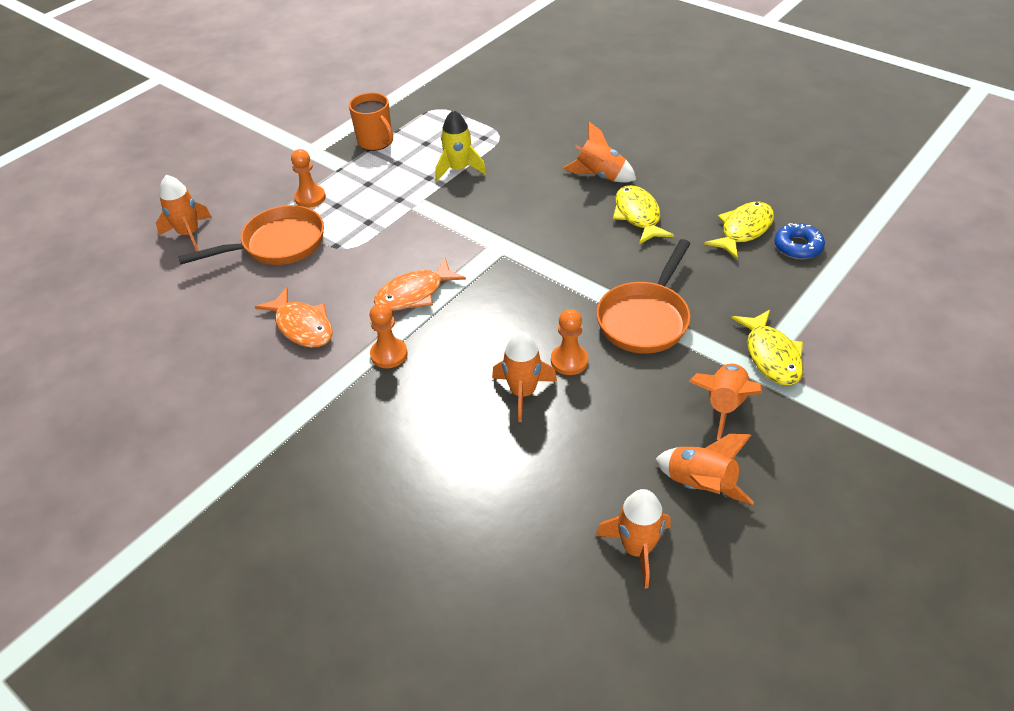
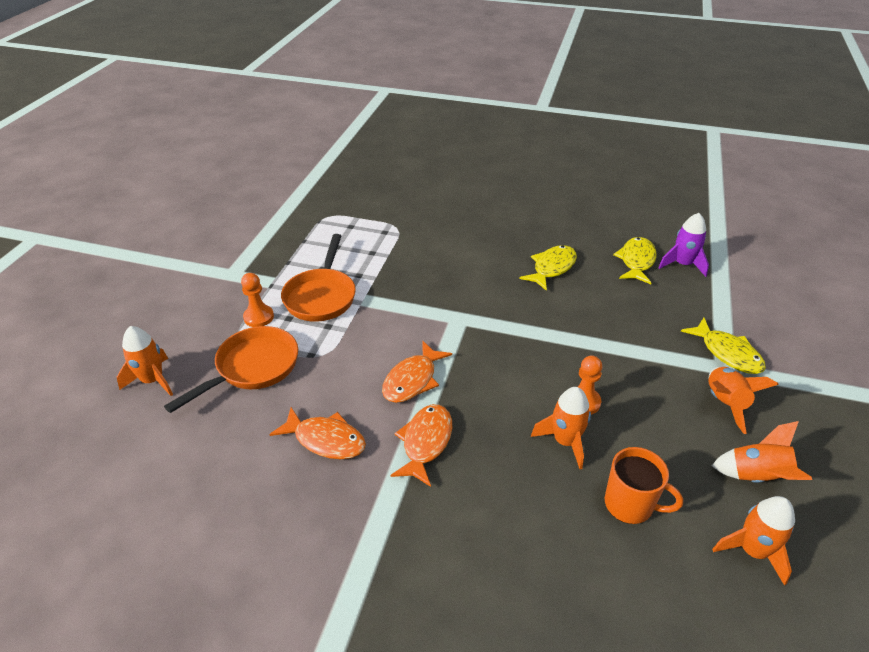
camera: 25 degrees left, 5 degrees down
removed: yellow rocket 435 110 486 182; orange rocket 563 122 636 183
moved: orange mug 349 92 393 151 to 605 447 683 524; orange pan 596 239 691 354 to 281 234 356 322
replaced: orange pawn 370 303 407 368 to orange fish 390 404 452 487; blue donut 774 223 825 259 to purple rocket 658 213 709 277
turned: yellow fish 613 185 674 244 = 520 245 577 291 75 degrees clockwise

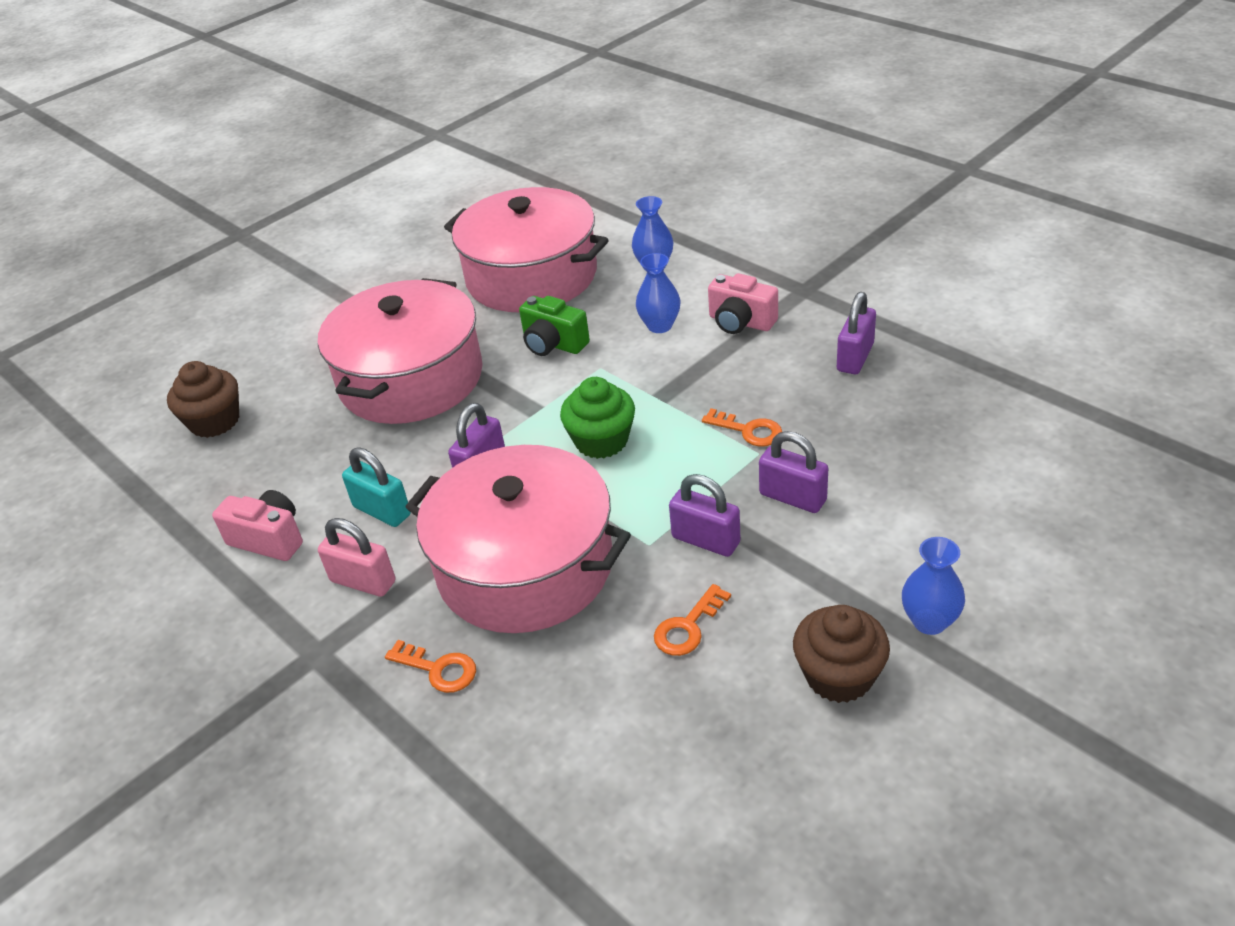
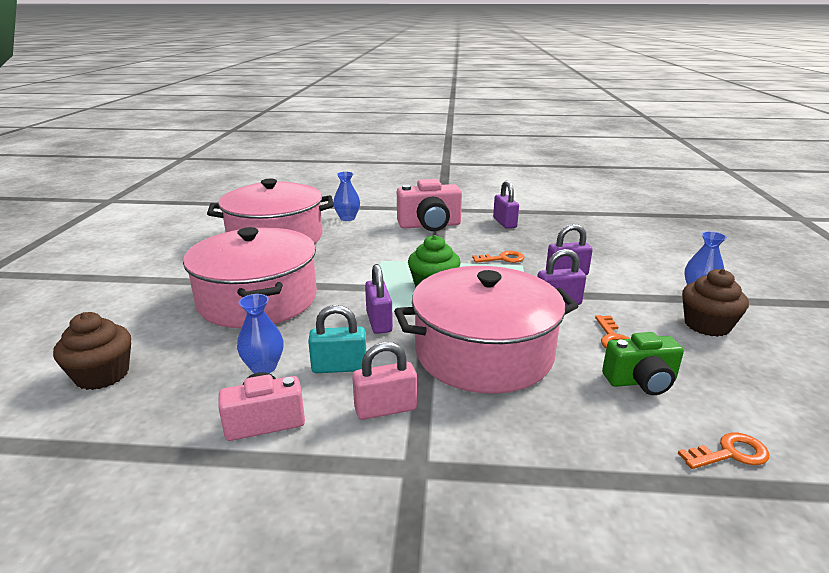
camera: 45 degrees left, 15 degrees down
moved: orange key 385 640 476 693 to 678 432 769 469; green camera 519 296 590 356 to 602 332 684 395; blue vase 636 253 680 333 to 237 294 284 373
resized: pink camera 708 273 778 334 = 397 179 462 231 x1.52

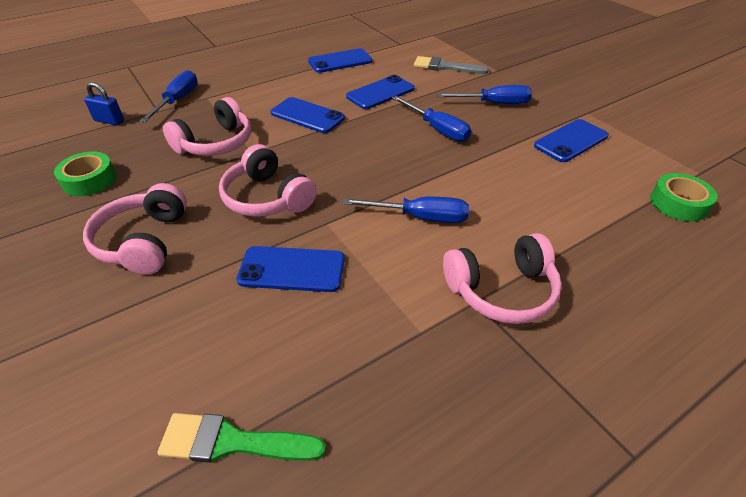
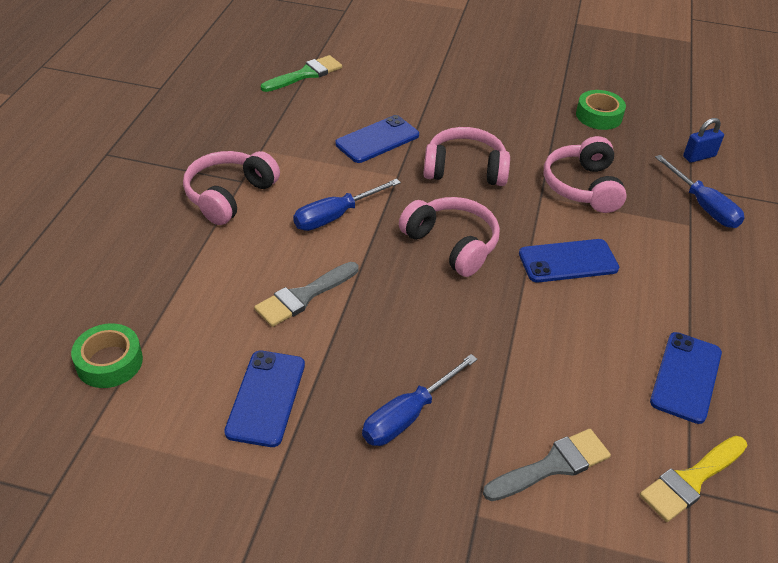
camera: 135 degrees right, 0 degrees up
removed: blue phone 346 75 415 109; blue screwdriver 392 96 471 142
added: grey brush 254 262 358 327; yellow brush 640 436 748 522
moved: pink headphones 83 183 187 275 to 399 197 500 277

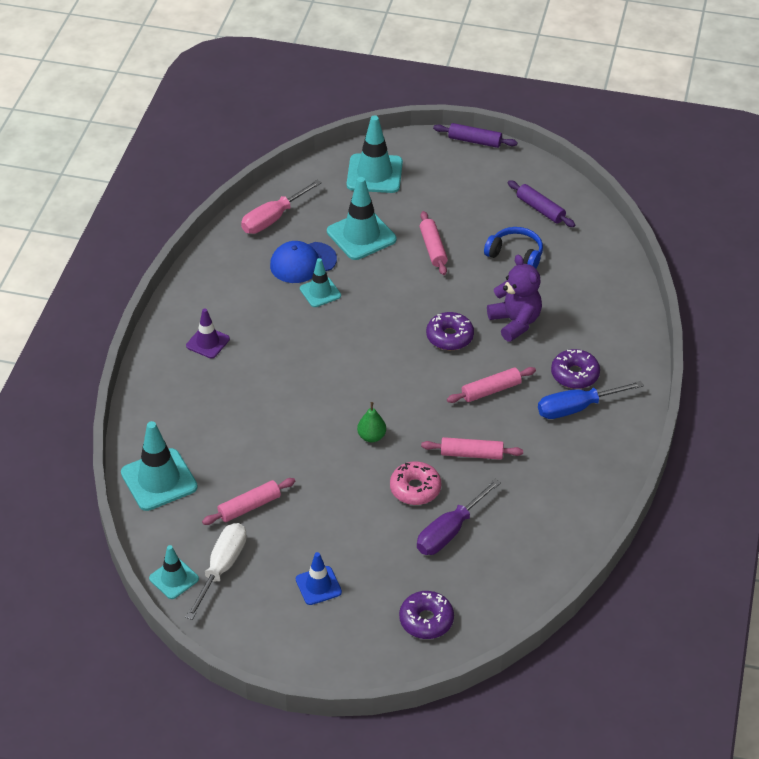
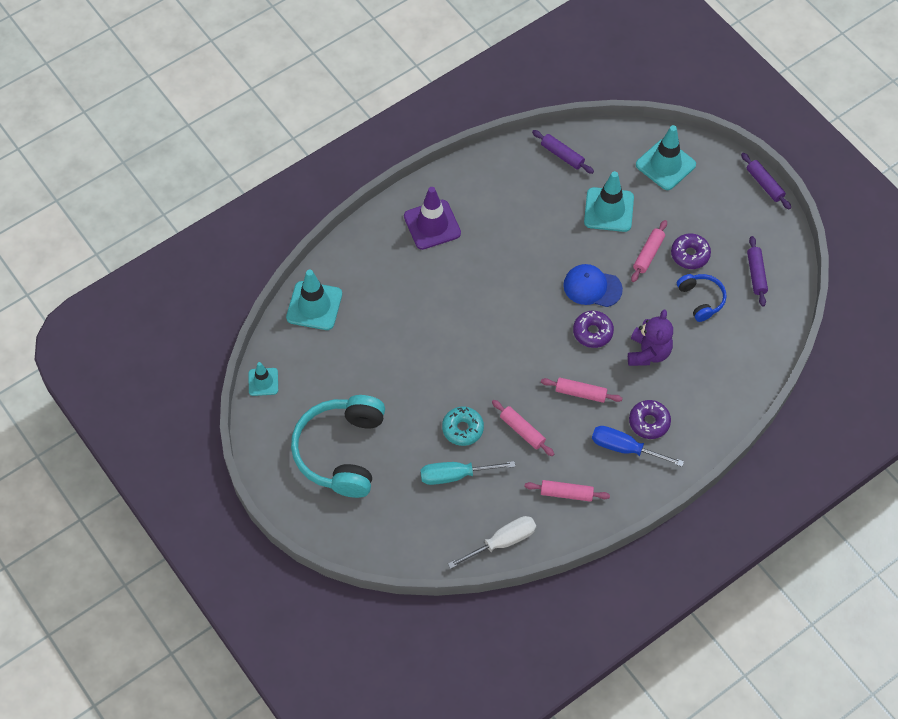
camera: 40 degrees right, 15 degrees up
removed: turquoise traffic cone 300 258 341 307; green pear 357 402 386 442
moved: white screwdriver 185 523 247 620 to 448 516 536 569; pink rolling pin 202 478 295 525 to 524 480 610 502; blue cap 270 241 337 283 to 563 264 623 307; purple donut 399 591 454 639 to 671 233 711 269
replaced: pink screwdriver 241 180 322 234 to purple rolling pin 532 130 594 174; blue traffic cone 296 552 342 605 to turquoise headphones 291 395 385 498
recoloured: pink donut 390 461 441 505 to turquoise donut 442 407 484 446; purple screwdriver 417 479 501 555 to turquoise screwdriver 420 461 515 485
resized: purple traffic cone 186 308 230 358 = 404 187 461 250 x1.70

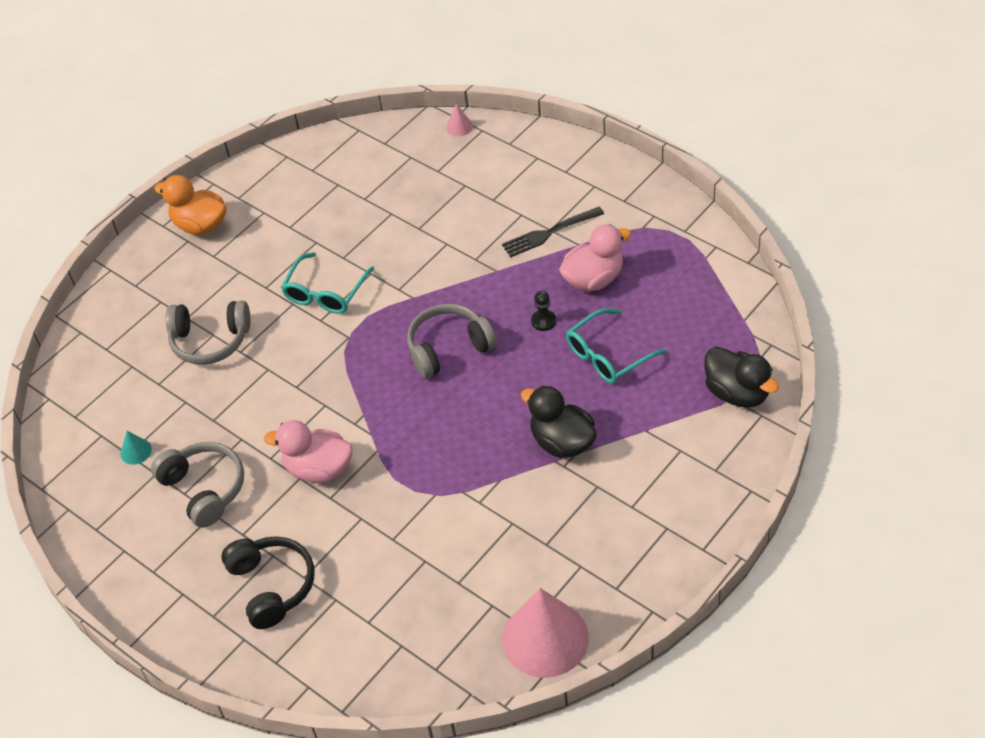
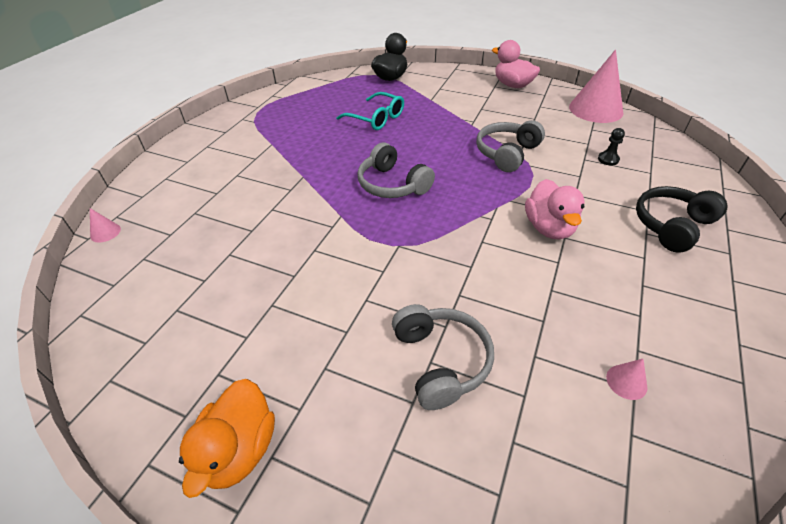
camera: 110 degrees left, 5 degrees down
removed: turquoise glasses 281 252 374 314; black fork 502 207 604 258; black duck 521 385 597 458
moved: grey headphones 151 442 244 528 to 476 120 545 172; black pawn 531 291 556 331 to 598 128 625 166; pink duck 559 224 631 291 to 492 40 540 88
recoloured: turquoise cone 120 431 152 465 to pink cone 606 359 648 400

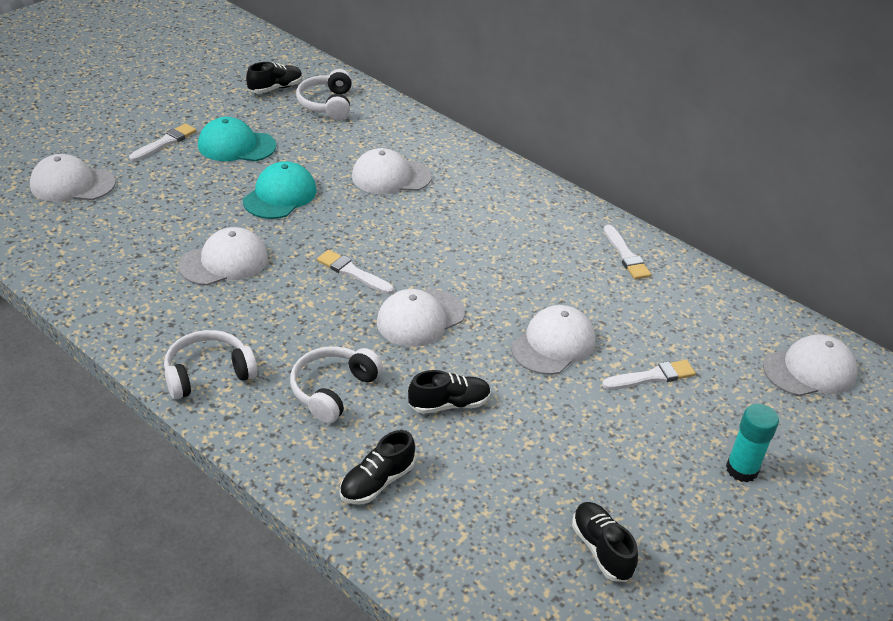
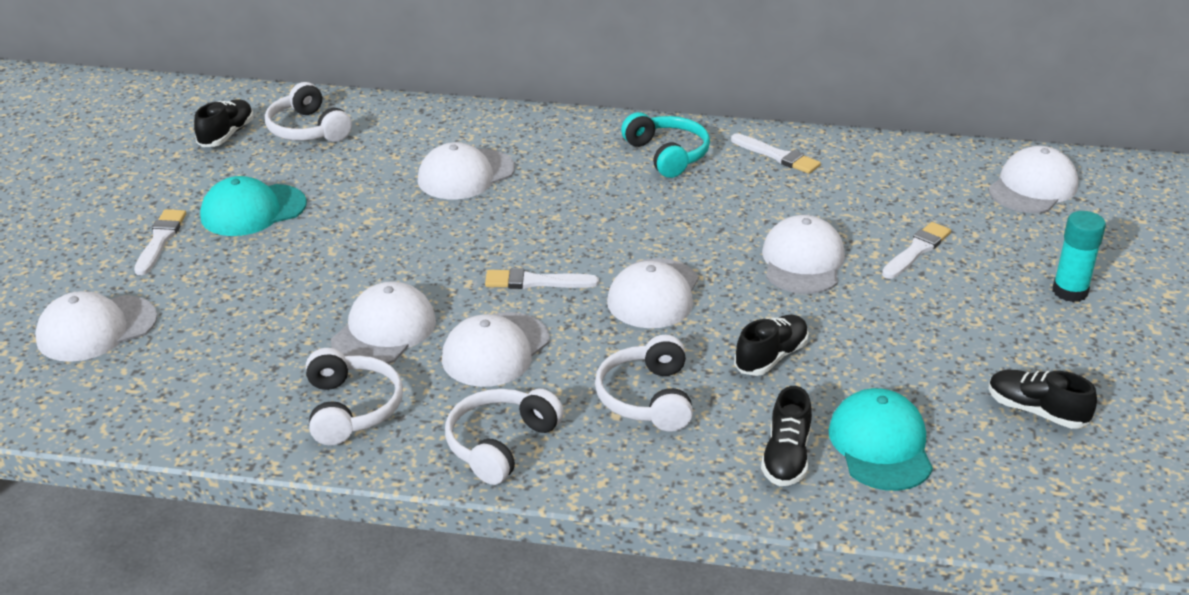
camera: 30 degrees left, 5 degrees down
added: white headphones 306 348 403 445; white cap 442 312 550 387; turquoise headphones 621 112 710 178
moved: turquoise cap 243 161 317 219 to 828 388 933 491

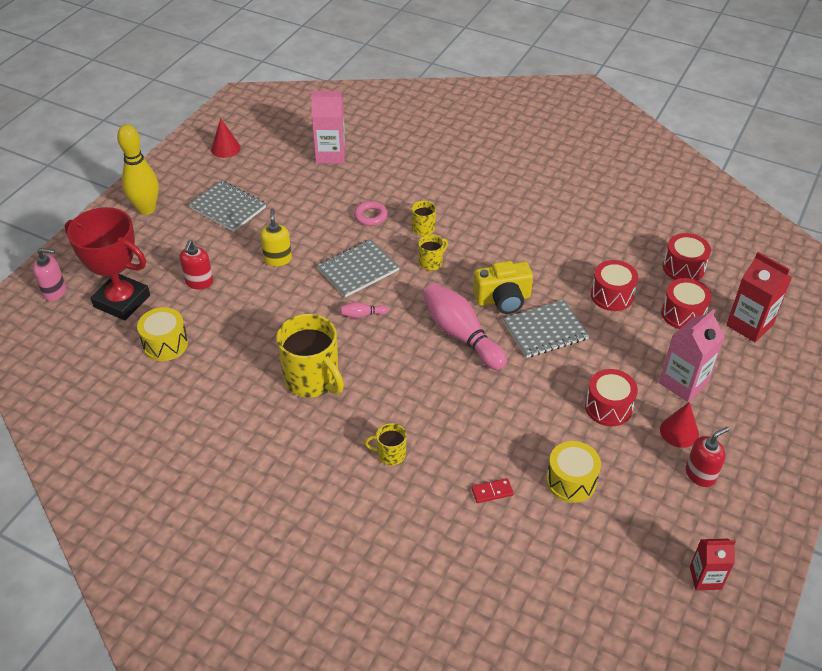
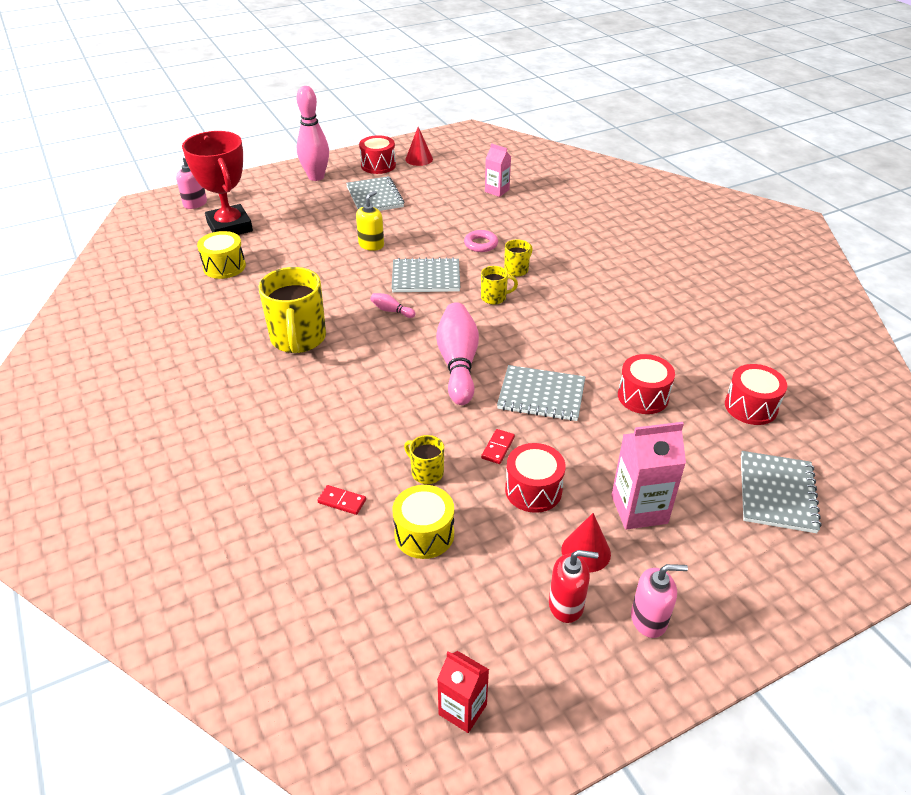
camera: 35 degrees right, 5 degrees down
removed: red soap dispenser 180 240 213 289; yellow camera 473 261 533 314
added: red domino 481 429 515 464; pink soap dispenser 631 564 688 638
moved: yellow mug 365 423 406 466 to 404 435 444 484; red drum 661 278 712 329 to 359 135 396 174
replaced: red carton 726 252 792 342 to grey notebook 741 451 822 533
recoloured: yellow bowling pin 117 124 159 215 to pink bowling pin 296 86 329 181
resized: pink carton 311 91 346 164 = 485 143 511 197 x0.64

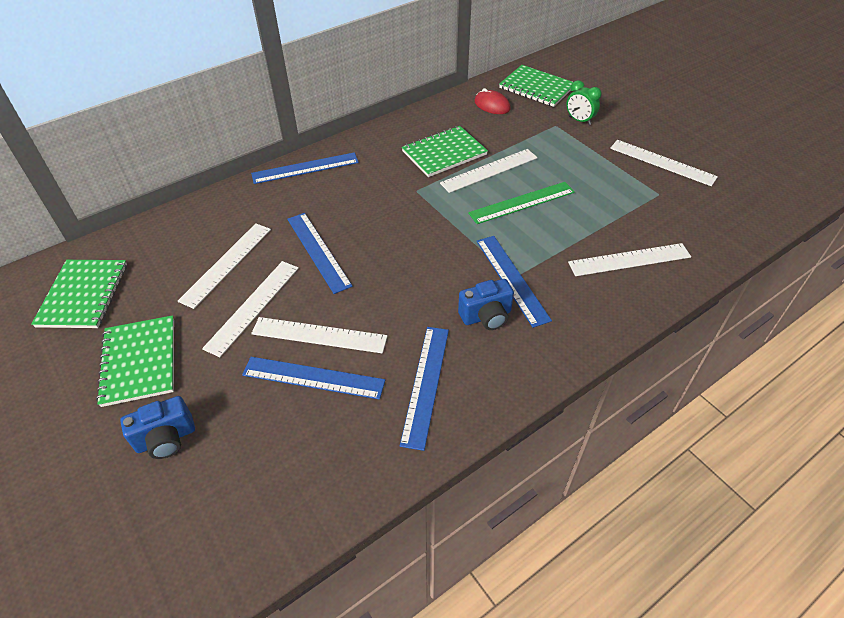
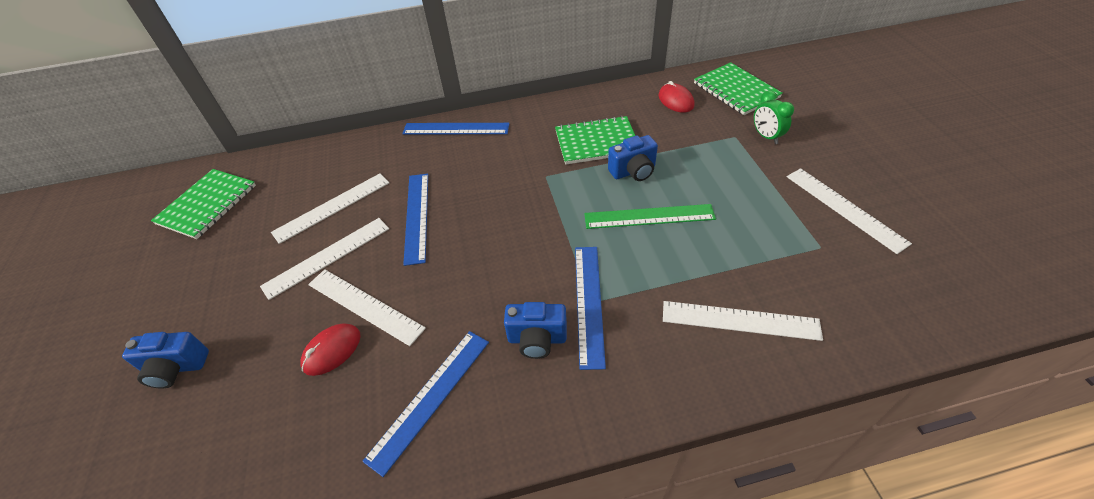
camera: 25 degrees right, 0 degrees up
removed: green notebook 96 315 174 407
replaced: blue ruler 242 357 385 400 to red mouse 300 324 361 376; white ruler 440 149 538 193 to blue camera 608 135 658 181

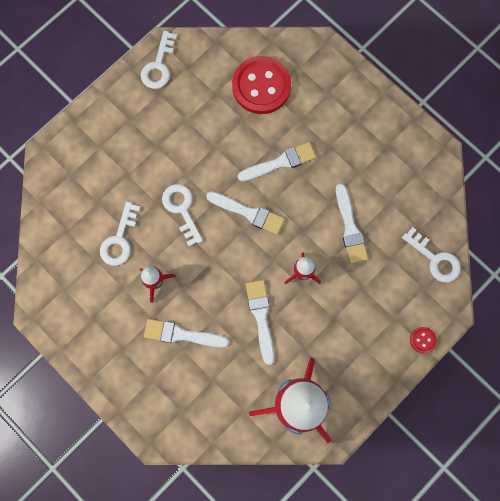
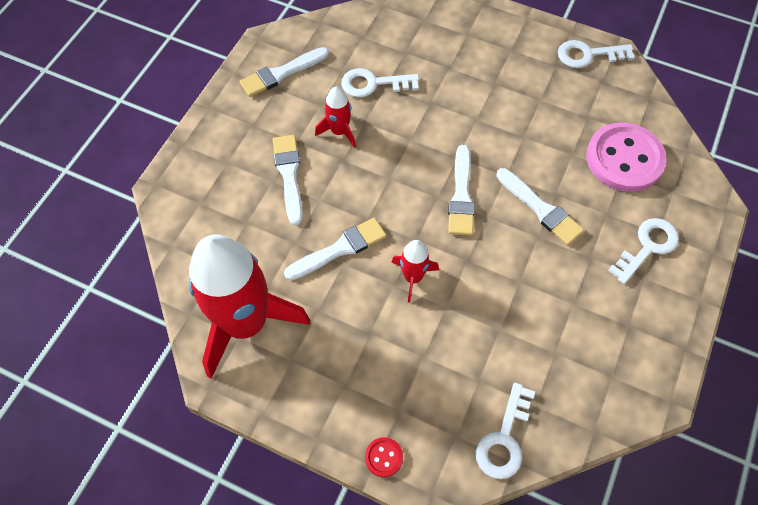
camera: 70 degrees right, 15 degrees down
moved: white key 162 184 203 246 to 608 218 679 284; white brush 336 183 368 264 to 239 47 329 97
recoloured: red button 232 56 291 114 to pink button 586 123 667 192

